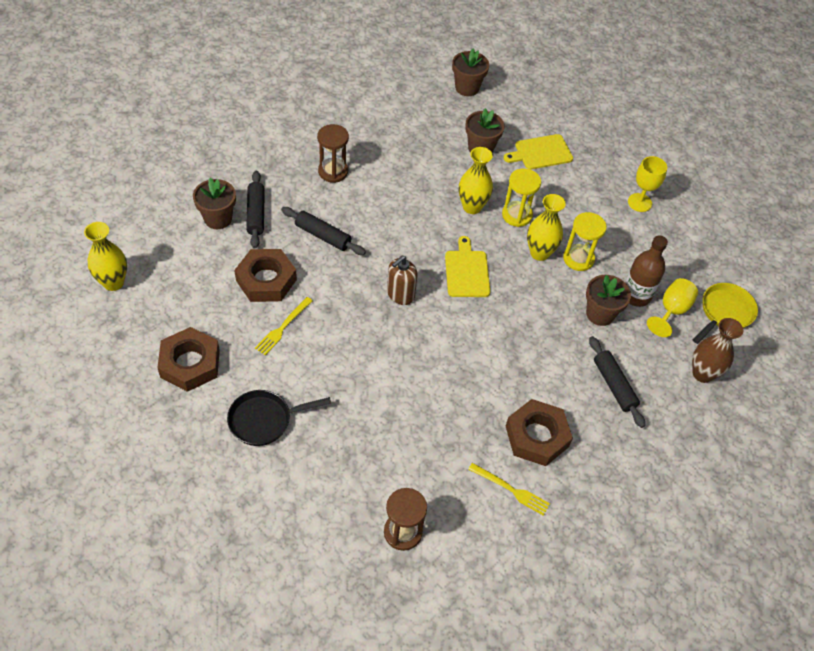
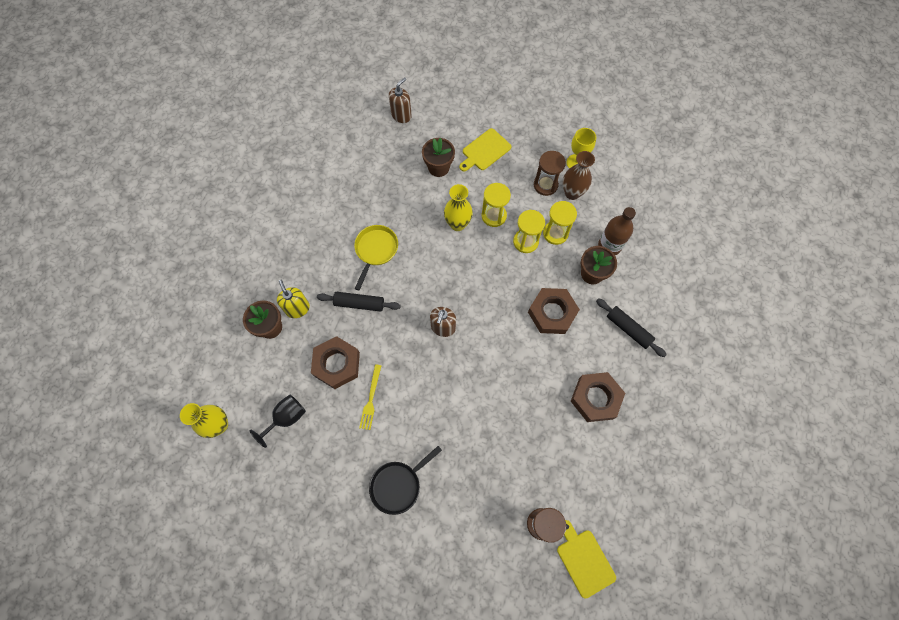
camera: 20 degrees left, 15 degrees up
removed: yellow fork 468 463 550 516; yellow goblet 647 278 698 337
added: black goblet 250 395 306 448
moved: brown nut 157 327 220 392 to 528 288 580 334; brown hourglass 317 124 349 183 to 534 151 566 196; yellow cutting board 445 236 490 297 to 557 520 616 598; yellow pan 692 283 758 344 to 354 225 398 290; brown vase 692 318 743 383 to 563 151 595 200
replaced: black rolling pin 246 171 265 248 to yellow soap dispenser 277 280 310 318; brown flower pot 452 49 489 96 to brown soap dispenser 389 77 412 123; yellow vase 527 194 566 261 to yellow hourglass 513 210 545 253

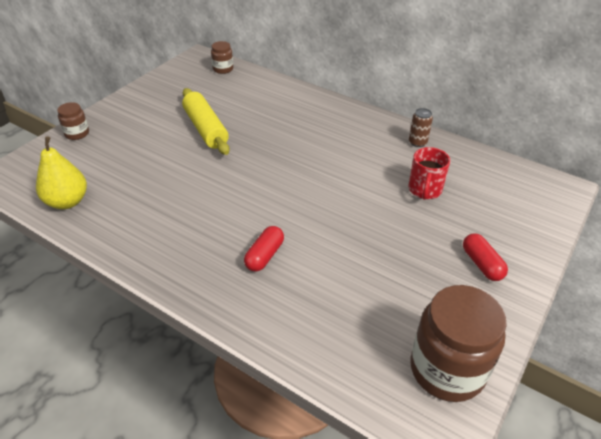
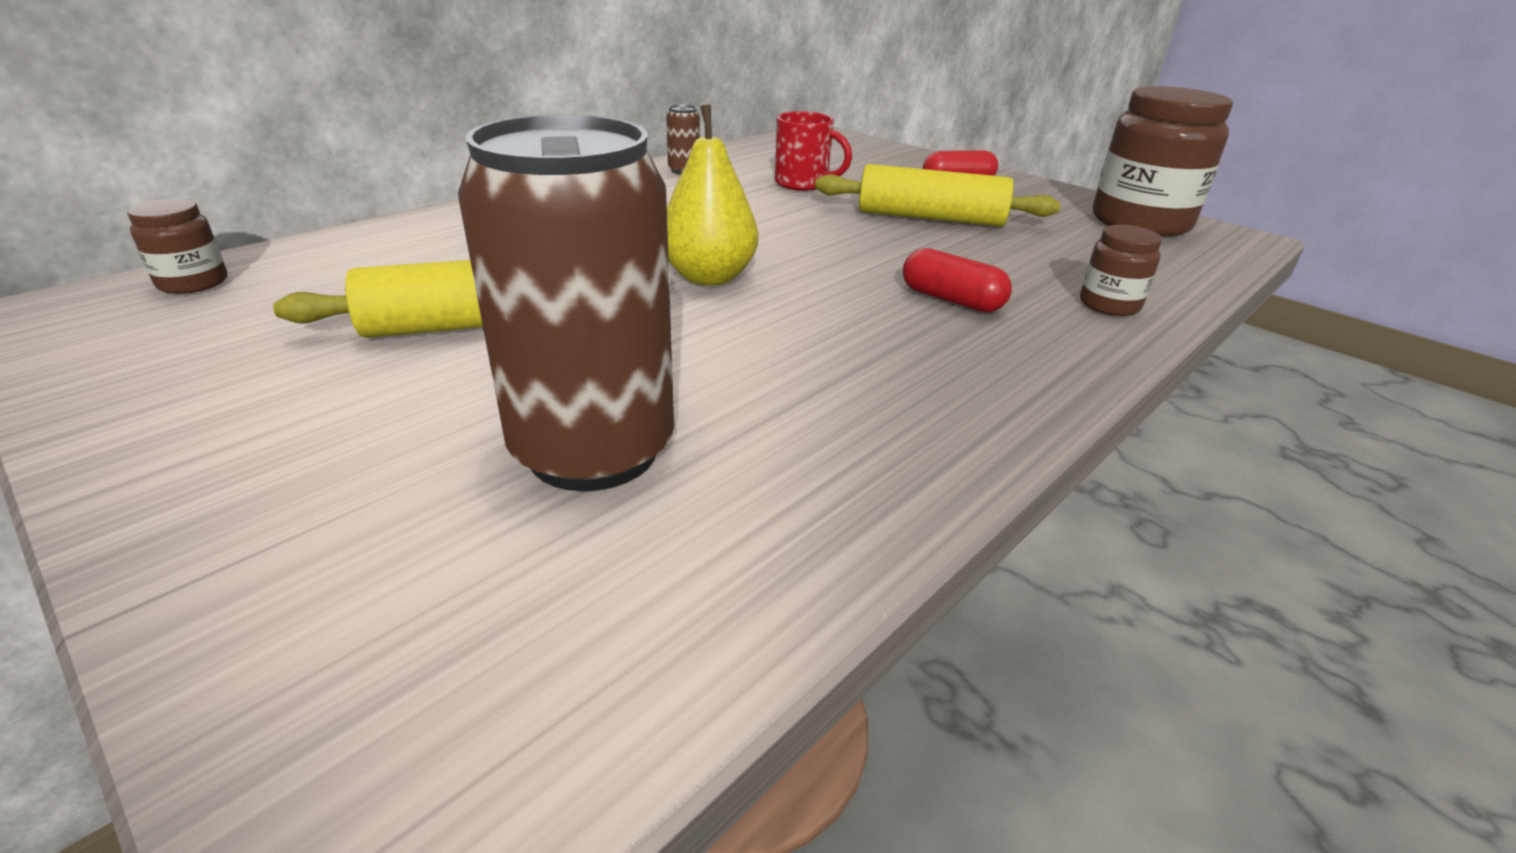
camera: 80 degrees left, 10 degrees down
added: brown can 458 114 674 491; yellow rolling pin 815 164 1060 227
moved: yellow pear 36 136 87 209 to 667 104 758 286; brown jar 57 102 89 140 to 1080 225 1162 316

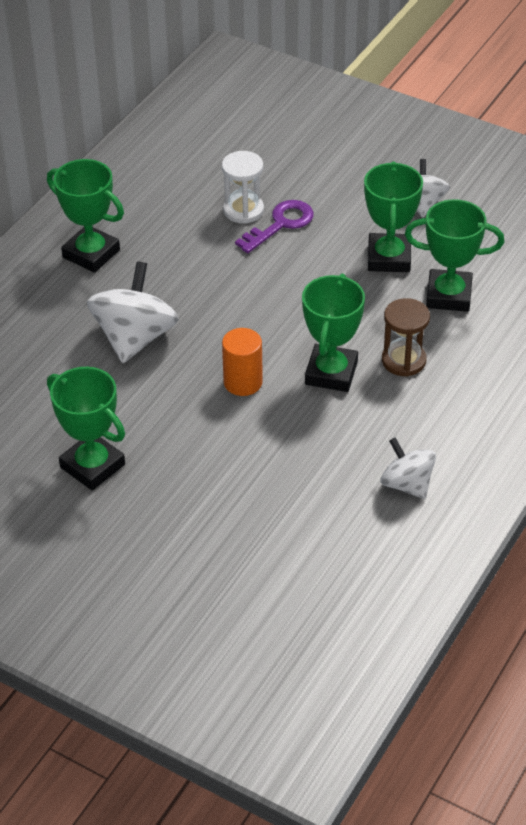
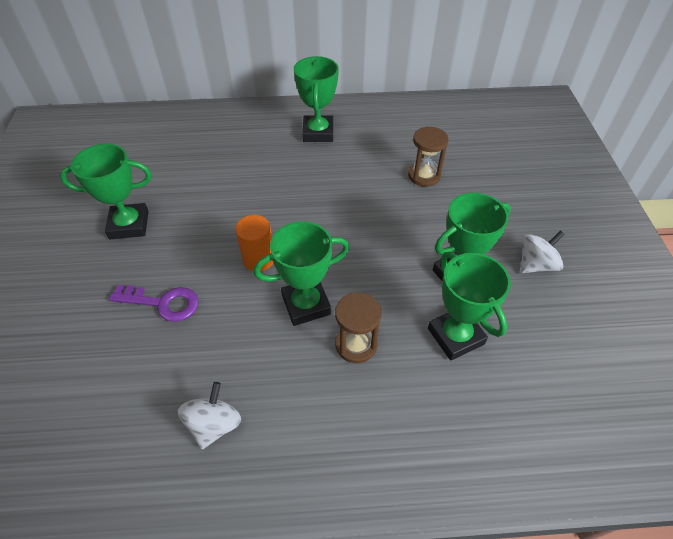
camera: 55 degrees right, 5 degrees up
removed: white spinning top 87 261 179 363
moved: purple key 235 200 314 253 to 109 285 199 322
recoloured: white hourglass 222 151 264 224 to brown hourglass 408 127 449 187
turned: green trophy 47 367 125 490 = 60 144 152 239 75 degrees clockwise

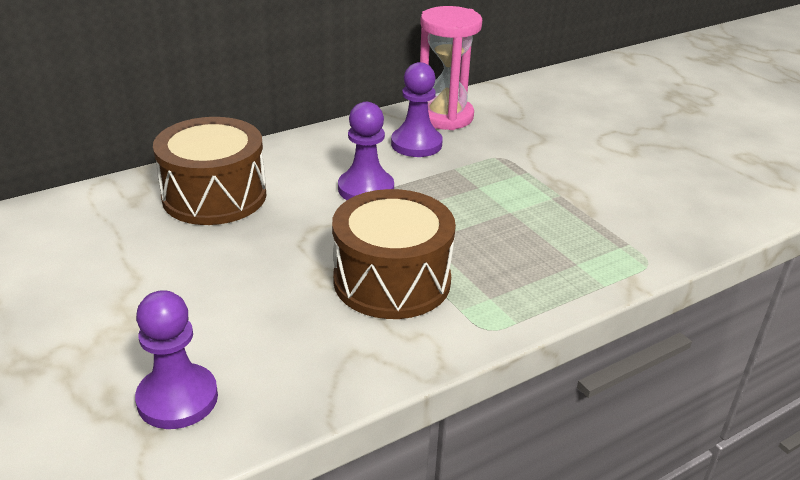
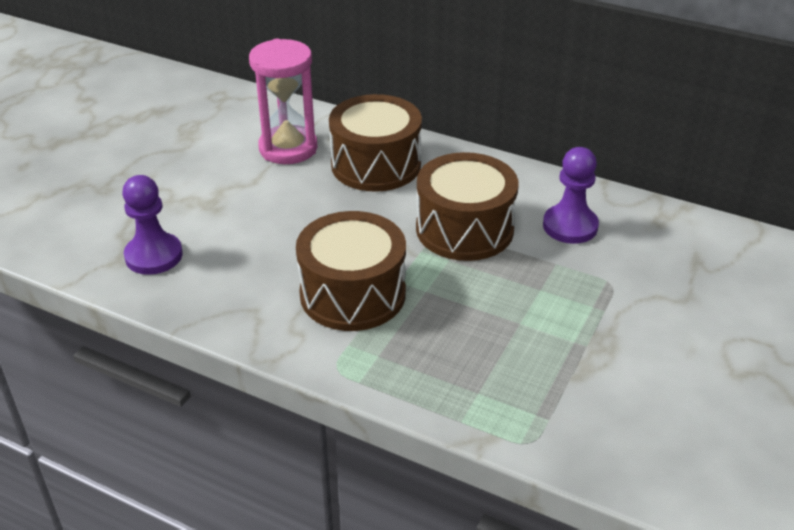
camera: 60 degrees right, 5 degrees up
moved: pink hourglass 420 6 482 130 to 249 39 317 164
replaced: purple pawn 338 102 394 200 to brown drum 416 152 519 261

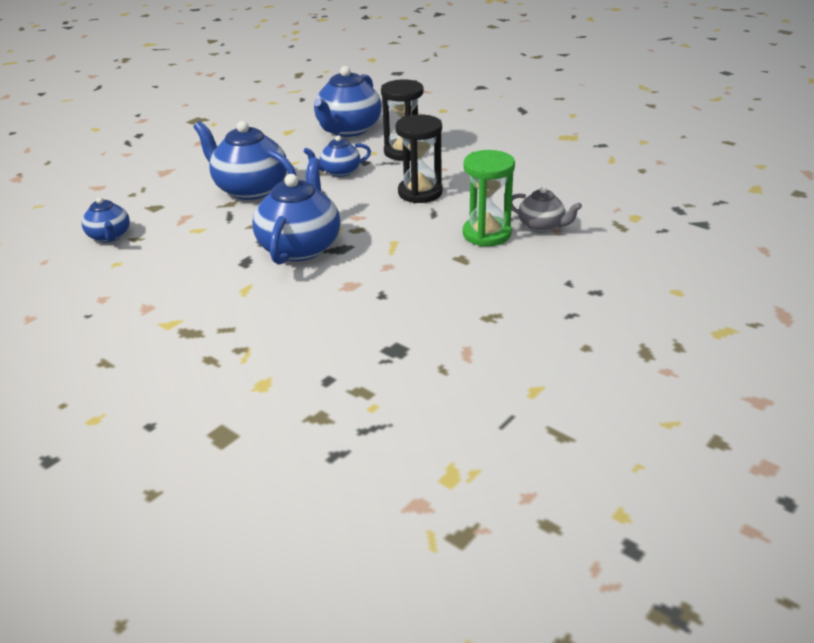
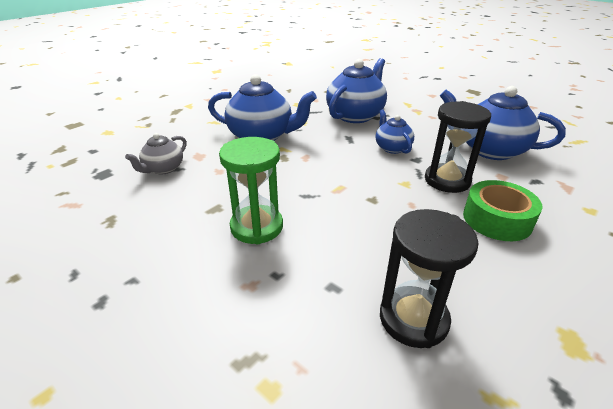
camera: 90 degrees right, 0 degrees up
removed: blue teapot 82 197 130 242
added: green tape 463 180 542 241
moved: black hourglass 395 114 443 203 to 380 209 479 348; grey teapot 511 186 582 233 to 125 133 187 174

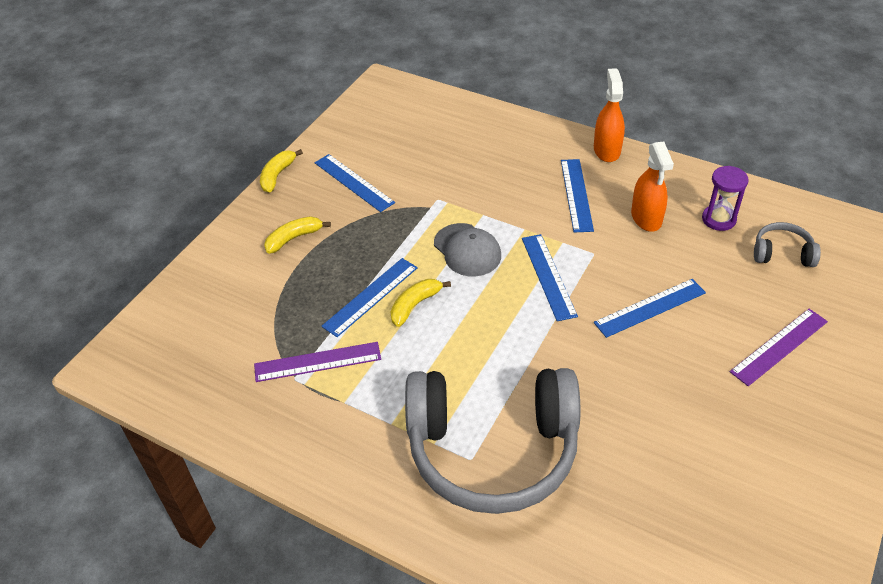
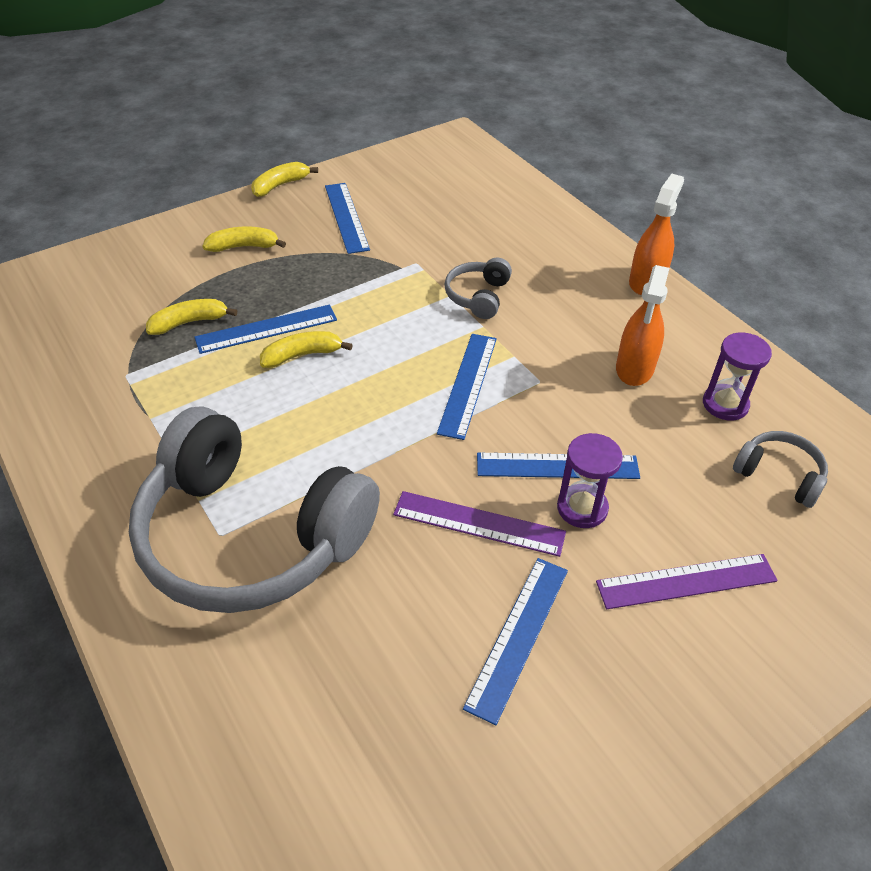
camera: 25 degrees right, 0 degrees up
removed: grey cap 434 223 501 276
added: yellow banana 146 299 237 335; grey headphones 444 257 512 319; purple hourglass 557 433 623 528
moved: purple ruler 254 342 381 382 to 393 491 566 557; blue ruler 561 159 594 233 to 463 558 568 725

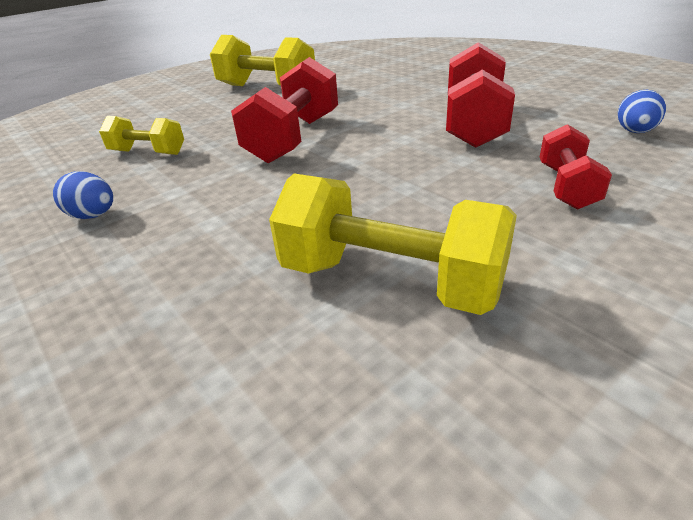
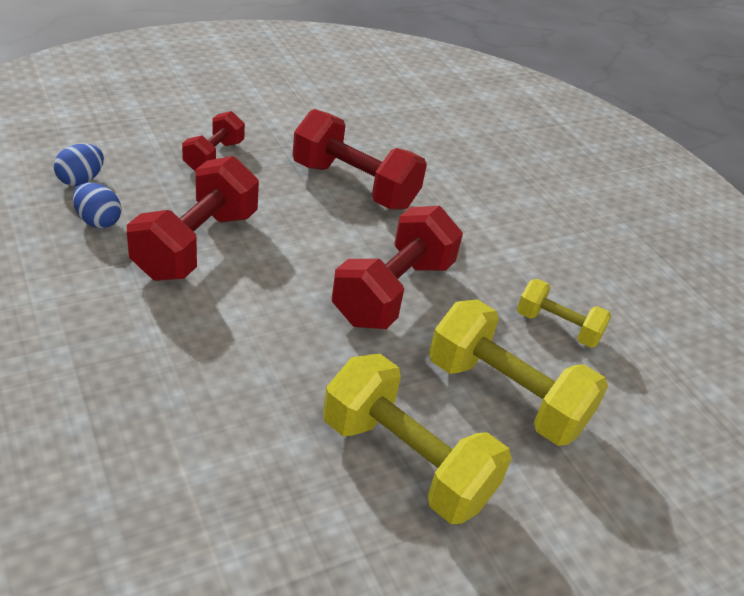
camera: 175 degrees left, 5 degrees up
added: red dumbbell 293 109 427 210
moved: blue egg 53 171 113 219 to 73 183 121 228; yellow dumbbell 269 173 517 315 to 429 299 608 446

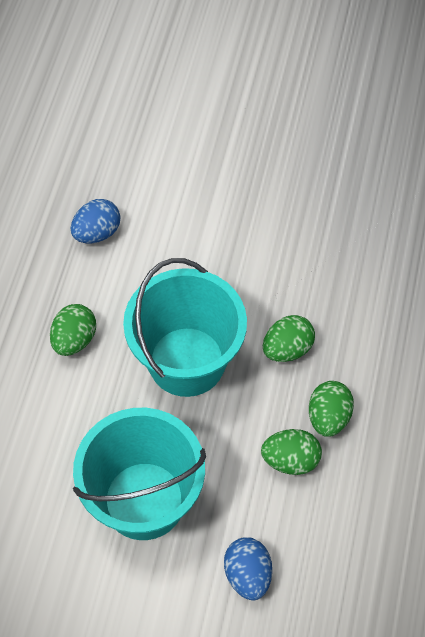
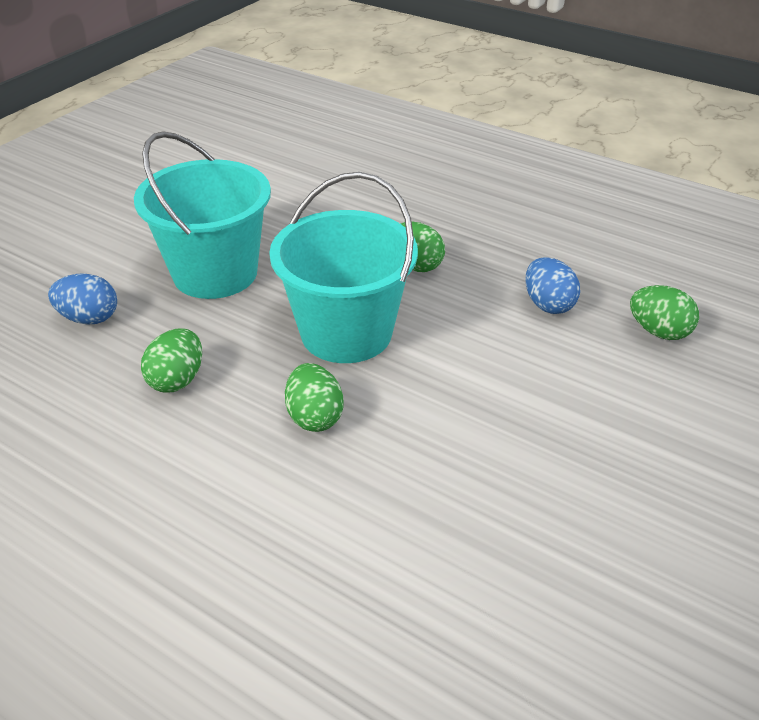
camera: 110 degrees right, 20 degrees down
moved: green egg 309 381 354 437 to 630 285 699 340

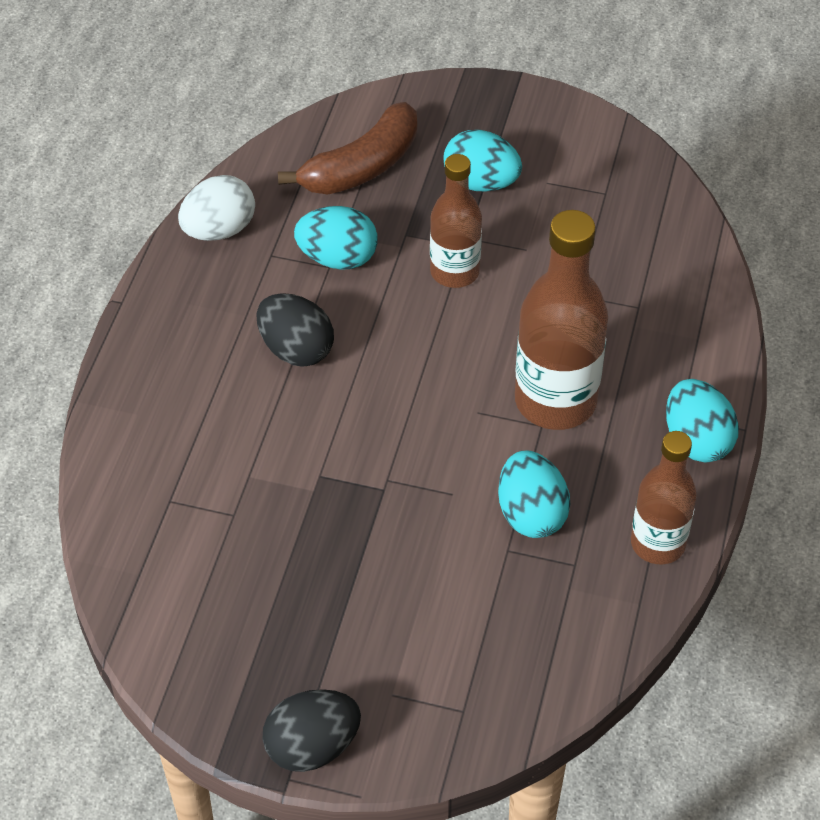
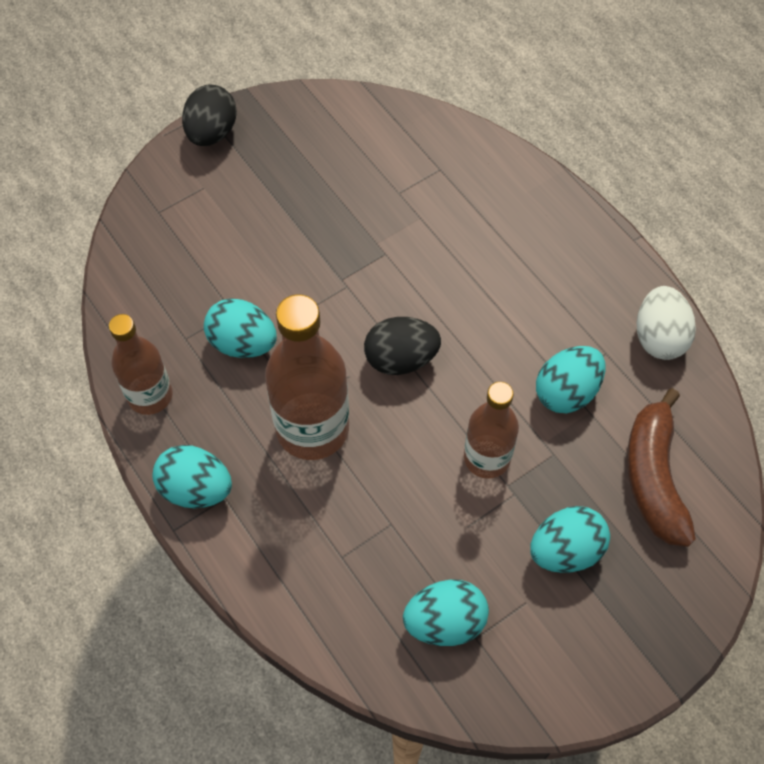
camera: 130 degrees right, 10 degrees up
added: turquoise egg 403 579 489 646
moved: black egg 257 293 334 367 to 364 317 441 375

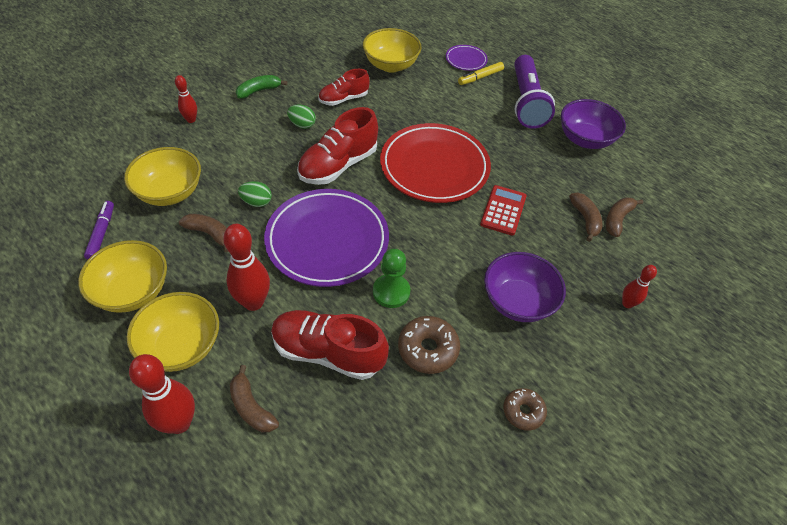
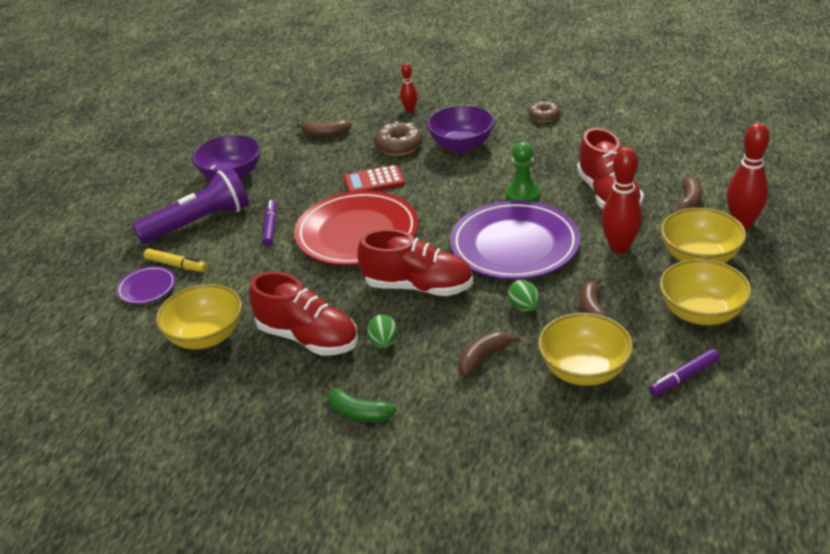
camera: 115 degrees left, 15 degrees down
removed: red bowling pin 175 75 197 123
added: purple marker 262 200 277 247
moved: brown donut 398 316 460 374 to 374 122 423 156; brown banana 569 193 603 242 to 458 331 520 376
resized: red shoe 319 69 370 106 = 249 272 358 356 x1.61

